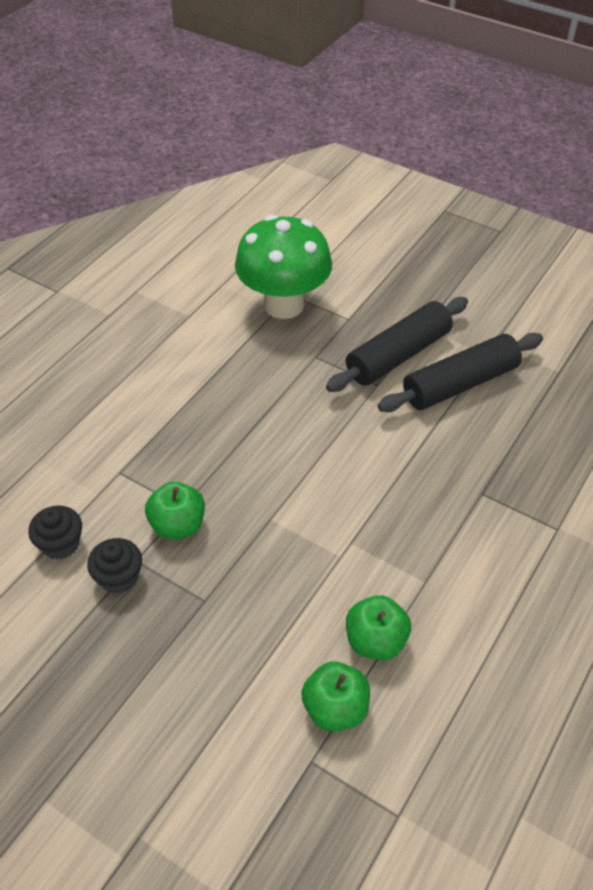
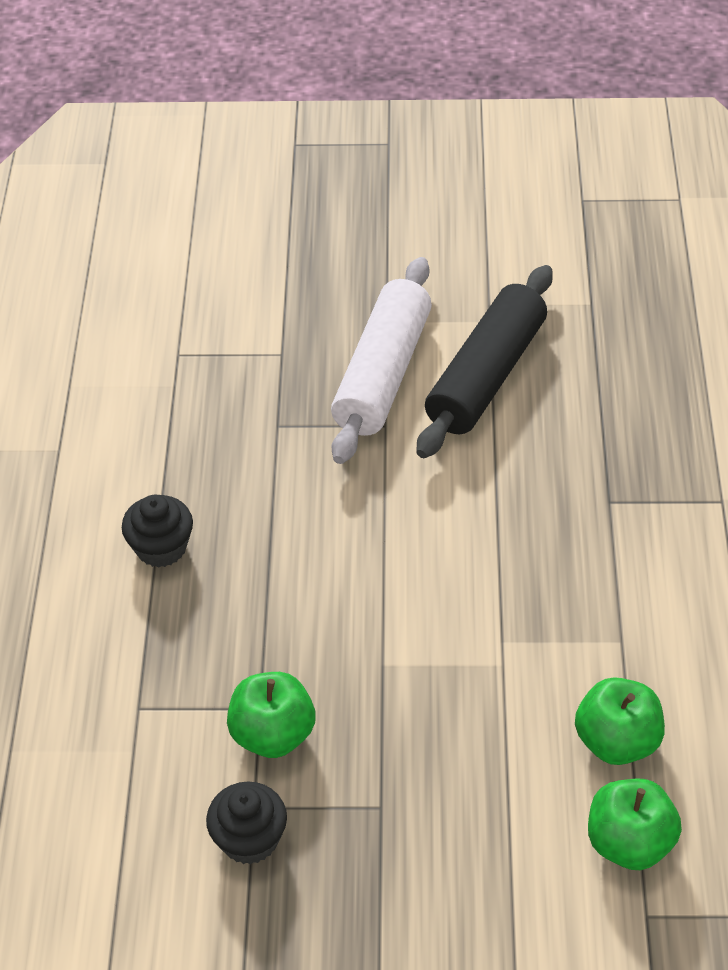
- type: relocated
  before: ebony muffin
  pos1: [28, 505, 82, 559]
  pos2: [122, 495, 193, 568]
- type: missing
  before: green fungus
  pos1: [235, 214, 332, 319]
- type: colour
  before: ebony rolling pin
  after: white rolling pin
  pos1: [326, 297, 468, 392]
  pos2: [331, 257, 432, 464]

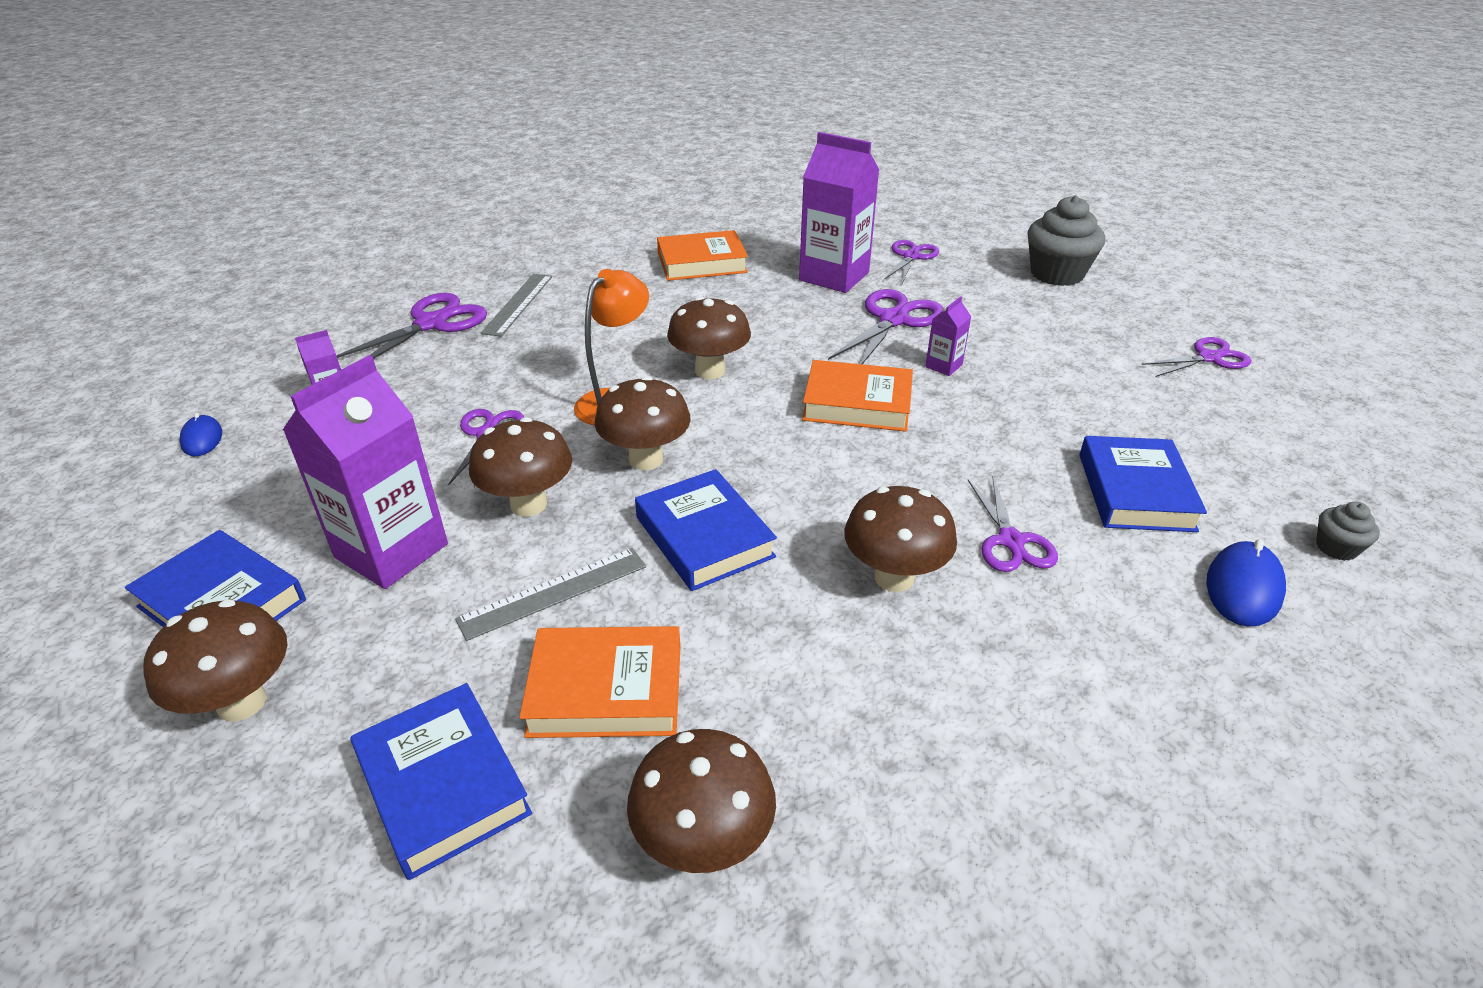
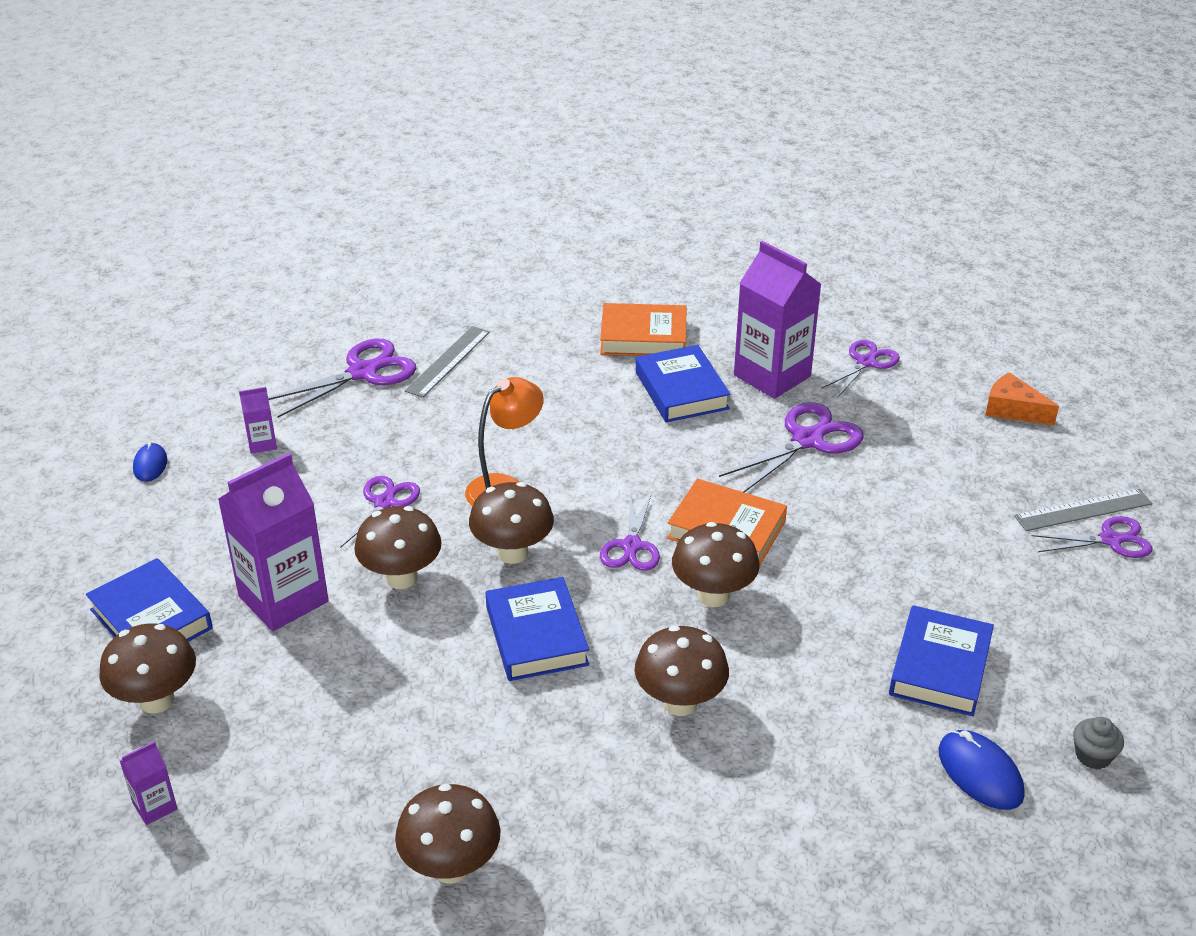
- type: relocated
  before: cobalt hardcover
  pos1: [351, 683, 532, 880]
  pos2: [636, 345, 731, 423]
- type: relocated
  before: ash-grey measuring stick
  pos1: [455, 548, 646, 641]
  pos2: [1014, 489, 1152, 531]
- type: missing
  before: orange hardcover
  pos1: [519, 626, 680, 738]
- type: relocated
  before: russet fungus
  pos1: [667, 297, 751, 380]
  pos2: [672, 522, 760, 607]
- type: relocated
  before: purple milk carton
  pos1: [925, 296, 971, 376]
  pos2: [120, 741, 178, 825]
- type: relocated
  before: purple scissors
  pos1: [968, 477, 1058, 572]
  pos2: [600, 493, 660, 571]
- type: exchanged
  before: ash-grey muffin
  after: orange cheese
  pos1: [1027, 195, 1105, 286]
  pos2: [985, 372, 1059, 425]
- type: spun
  before: cobalt PC mouse
  pos1: [1206, 539, 1286, 627]
  pos2: [939, 730, 1025, 810]
  turn: -75

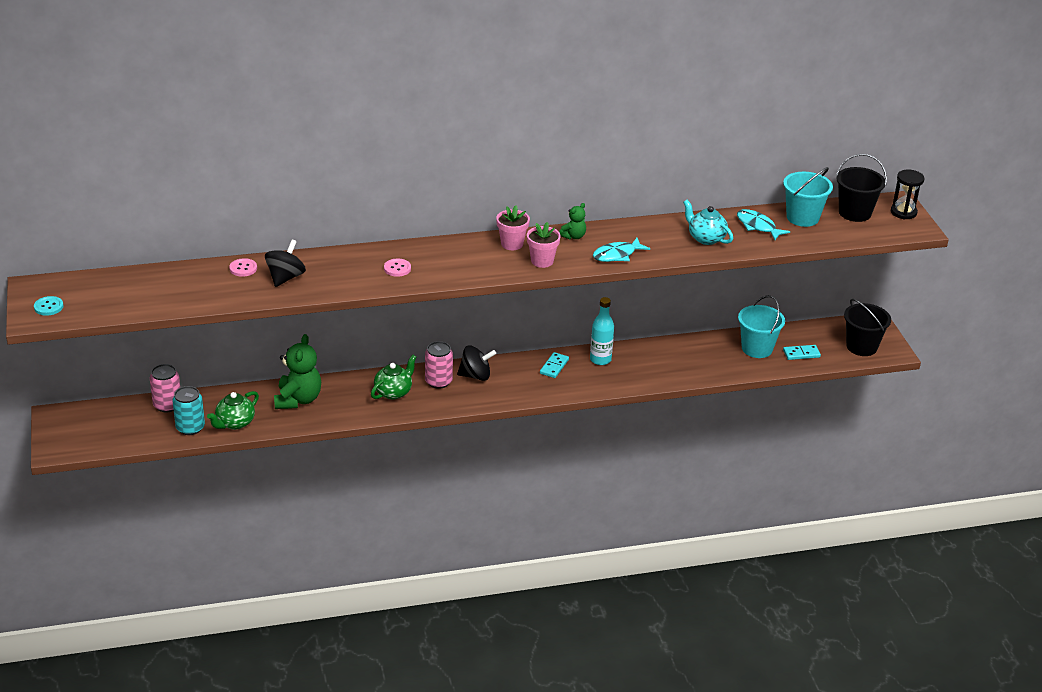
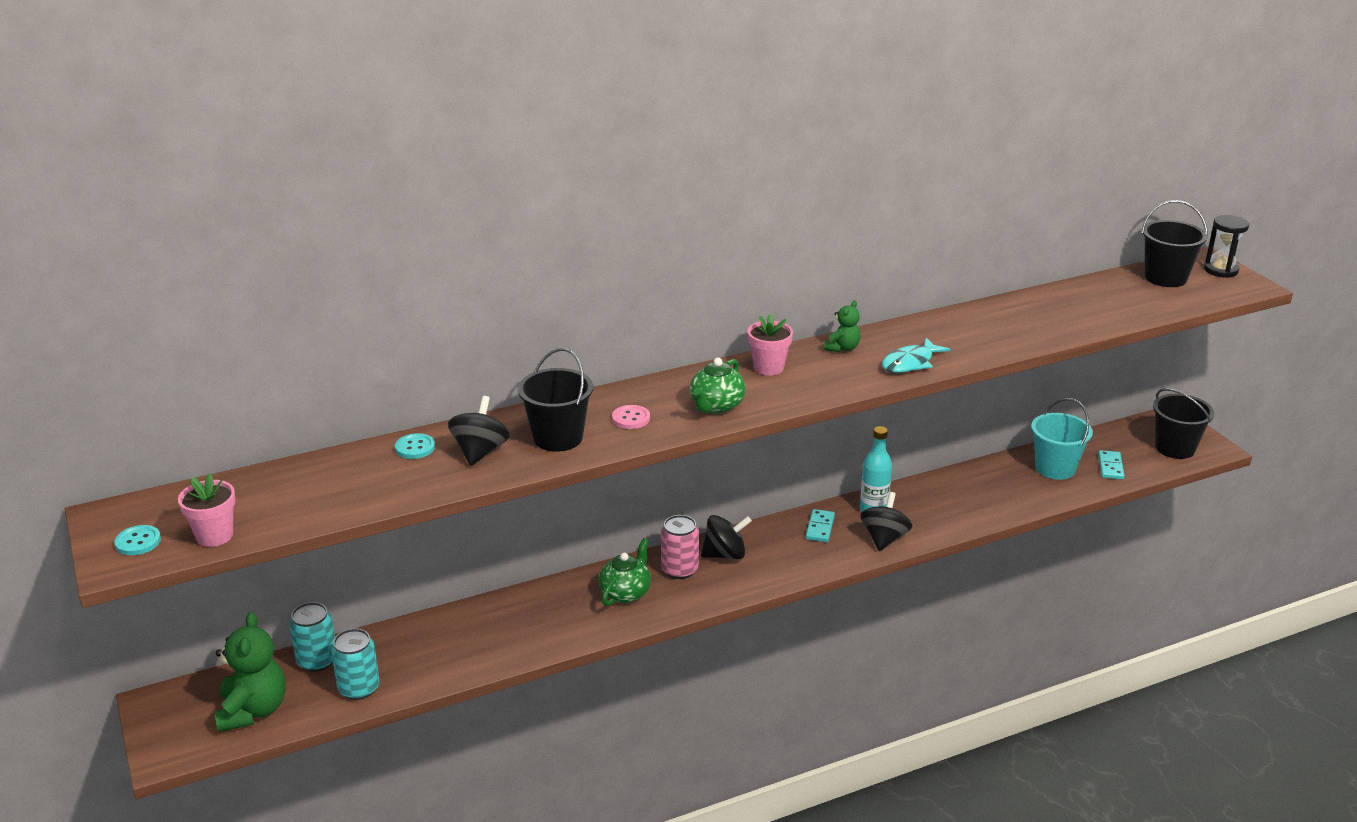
- type: colour
  before: rose-pink tin
  after: turquoise tin
  pos1: [150, 364, 180, 412]
  pos2: [289, 602, 335, 672]
- type: relocated
  before: green tea pot
  pos1: [207, 391, 259, 430]
  pos2: [690, 358, 746, 414]
- type: colour
  before: rose-pink sewing button
  after: turquoise sewing button
  pos1: [229, 258, 257, 277]
  pos2: [395, 433, 435, 459]
- type: relocated
  before: green stuffed bear
  pos1: [274, 334, 321, 409]
  pos2: [214, 612, 286, 732]
- type: relocated
  before: rose-pink plant pot
  pos1: [527, 222, 561, 268]
  pos2: [178, 473, 236, 547]
- type: missing
  before: turquoise tea pot
  pos1: [683, 200, 733, 245]
- type: missing
  before: turquoise fish figure
  pos1: [737, 209, 790, 240]
- type: missing
  before: turquoise bucket
  pos1: [783, 167, 833, 227]
- type: spun
  before: turquoise domino piece
  pos1: [783, 345, 821, 360]
  pos2: [1098, 450, 1125, 479]
  turn: -60
- type: appeared
  after: ebony bucket
  pos2: [518, 348, 593, 452]
- type: appeared
  after: ebony spinning top
  pos2: [860, 492, 912, 551]

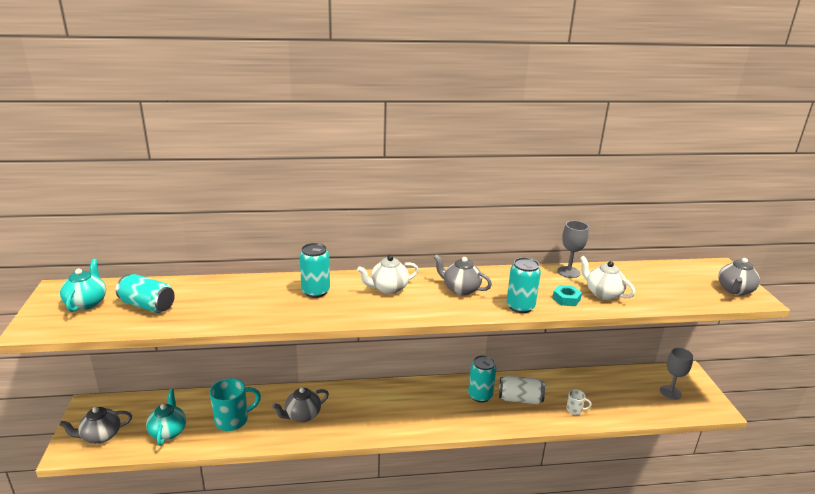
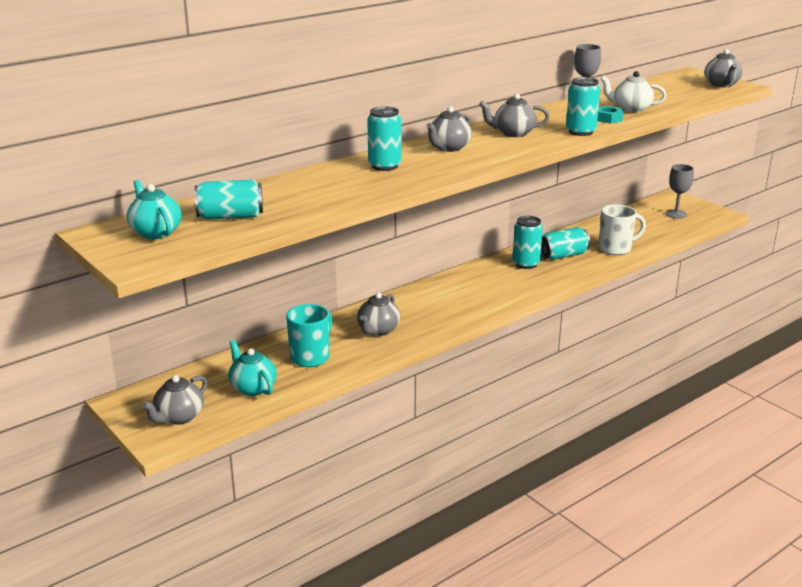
- type: colour
  before: white tea pot
  after: ash-grey tea pot
  pos1: [357, 255, 419, 294]
  pos2: [427, 106, 472, 152]
- type: colour
  before: white tin
  after: turquoise tin
  pos1: [499, 375, 545, 405]
  pos2: [541, 227, 590, 260]
- type: size
  before: white coffee mug
  pos1: [566, 389, 592, 415]
  pos2: [599, 204, 646, 255]
  scale: 1.96

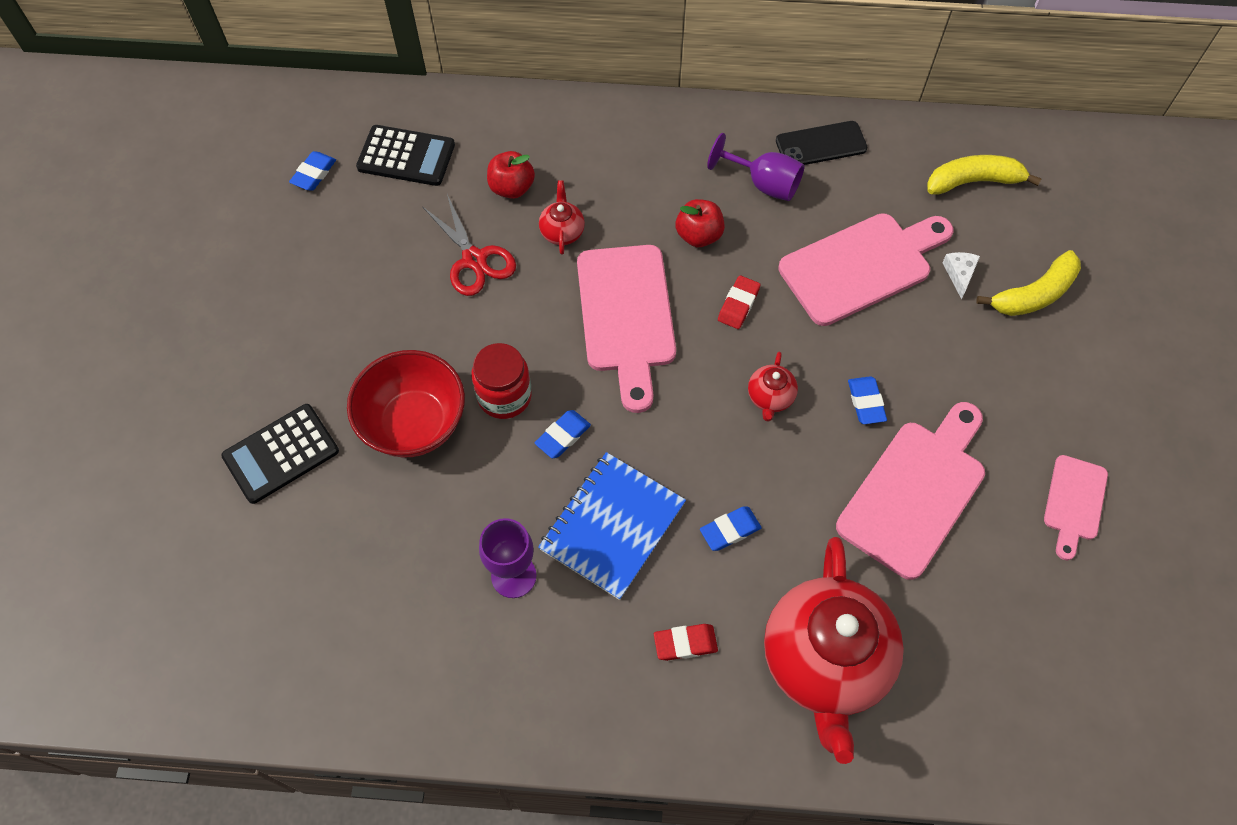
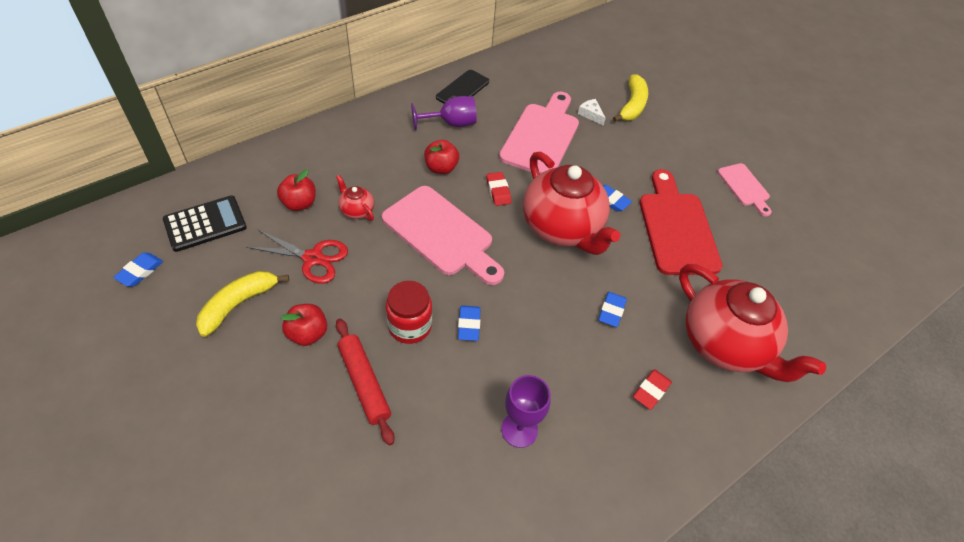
- type: missing
  before: ebony pocket calculator
  pos1: [221, 404, 339, 504]
- type: spun
  before: cobalt eraser
  pos1: [289, 151, 336, 191]
  pos2: [113, 253, 163, 286]
  turn: 45
- type: exchanged
  before: crimson deep dish
  after: crimson rolling pin
  pos1: [347, 350, 465, 457]
  pos2: [336, 318, 394, 445]
- type: missing
  before: cobalt notepad
  pos1: [538, 452, 686, 600]
- type: size
  before: crimson tea pot
  pos1: [748, 352, 798, 422]
  pos2: [523, 152, 621, 255]
  scale: 2.42
- type: colour
  before: rose-pink cutting board
  after: crimson cutting board
  pos1: [836, 402, 985, 580]
  pos2: [640, 169, 723, 275]
- type: relocated
  before: golden toy banana
  pos1: [927, 155, 1042, 195]
  pos2: [196, 271, 289, 337]
- type: appeared
  after: crimson toy apple
  pos2: [281, 304, 327, 346]

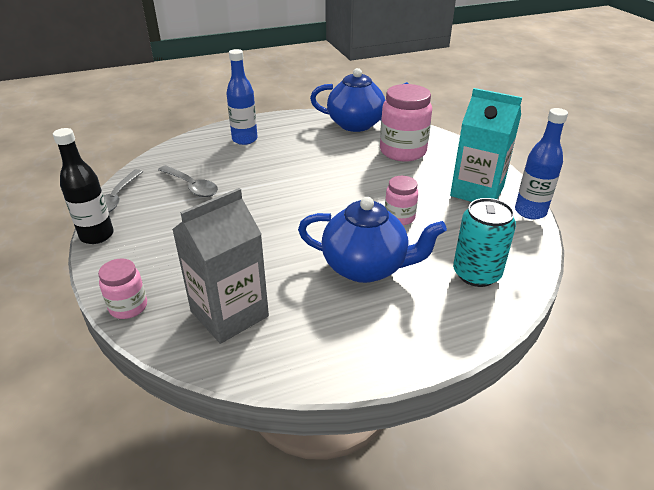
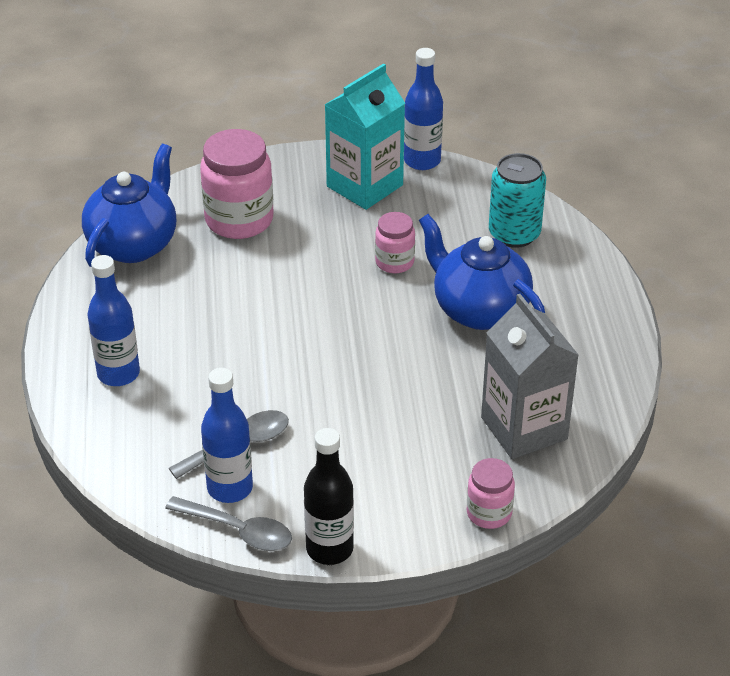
- type: spun
  before: cobalt tea pot
  pos1: [298, 197, 447, 283]
  pos2: [419, 214, 545, 330]
  turn: -75
- type: appeared
  after: cobalt flask
  pos2: [201, 368, 253, 503]

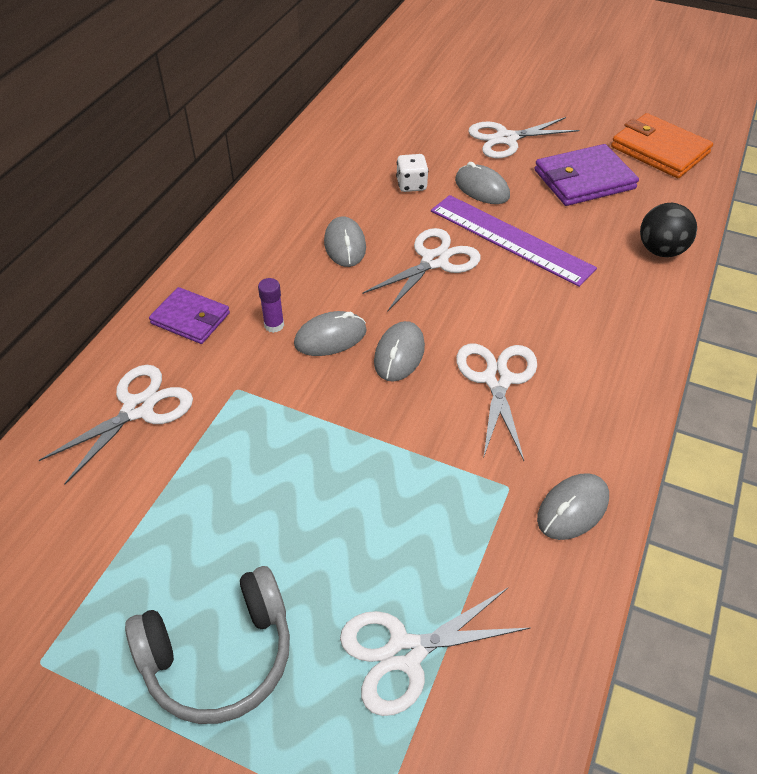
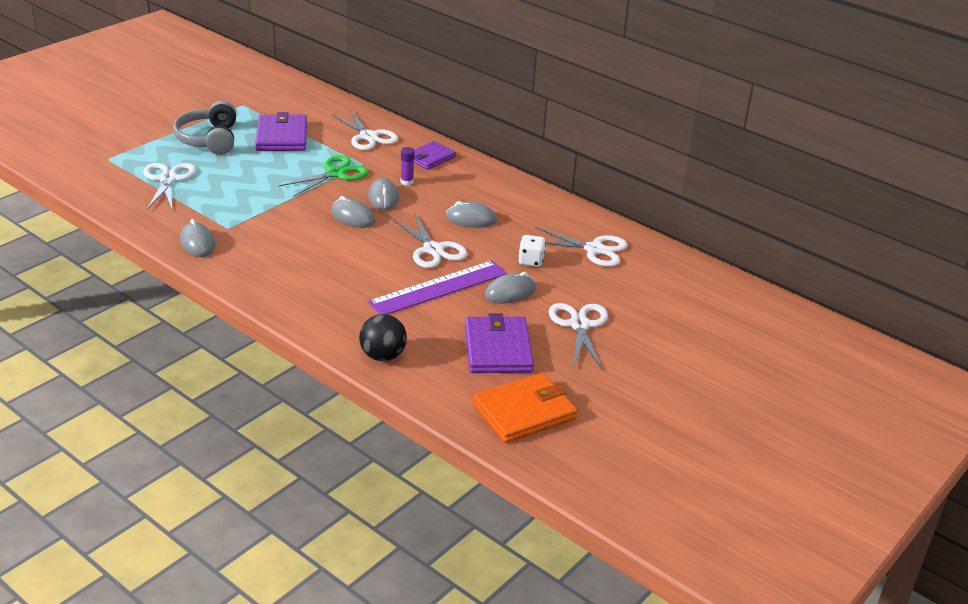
- type: relocated
  before: white scissors
  pos1: [456, 344, 537, 461]
  pos2: [535, 227, 628, 267]
- type: appeared
  after: purple billfold
  pos2: [255, 112, 307, 151]
- type: appeared
  after: green scissors
  pos2: [279, 155, 369, 197]

